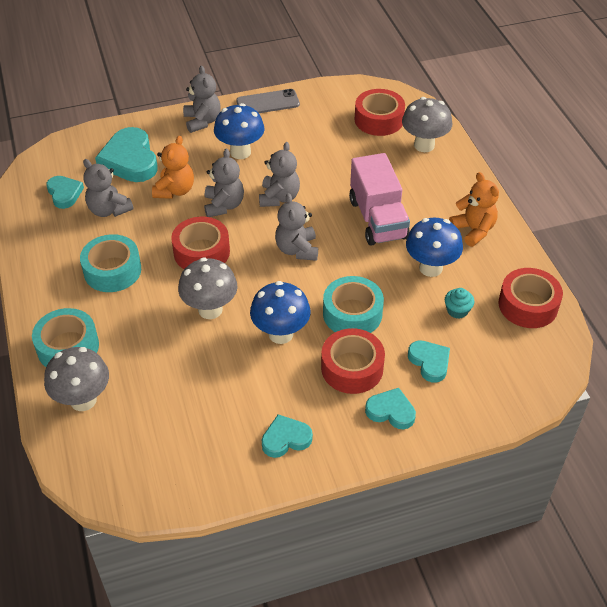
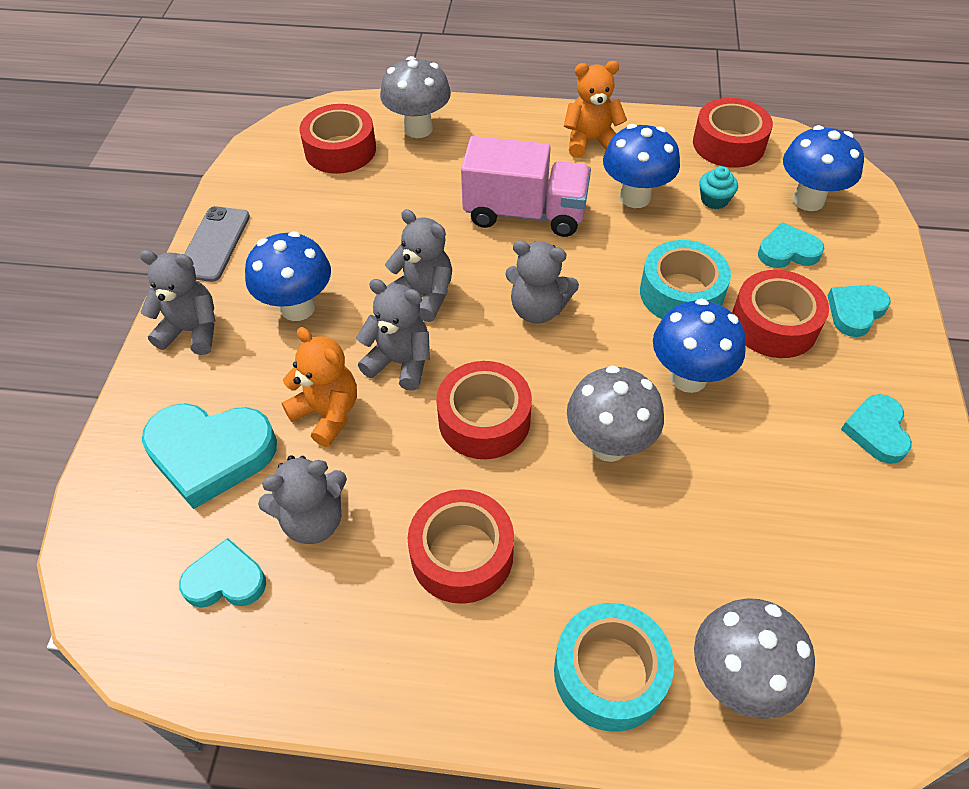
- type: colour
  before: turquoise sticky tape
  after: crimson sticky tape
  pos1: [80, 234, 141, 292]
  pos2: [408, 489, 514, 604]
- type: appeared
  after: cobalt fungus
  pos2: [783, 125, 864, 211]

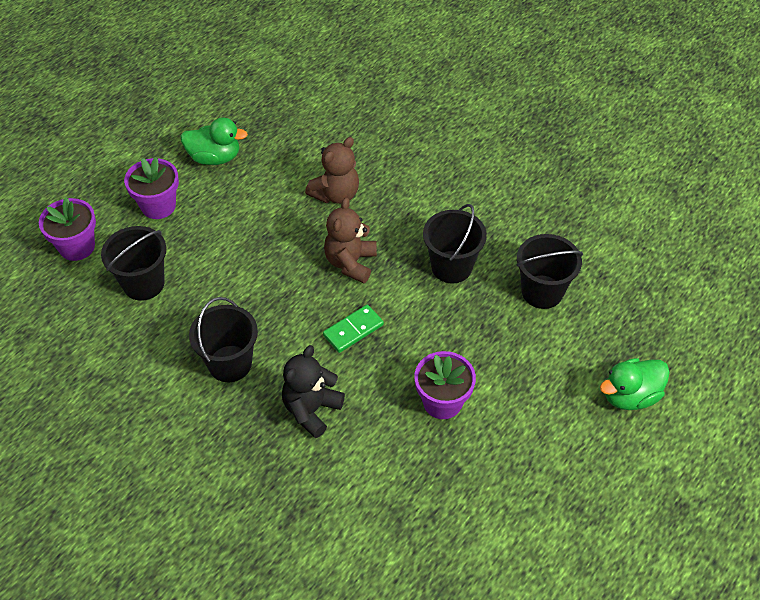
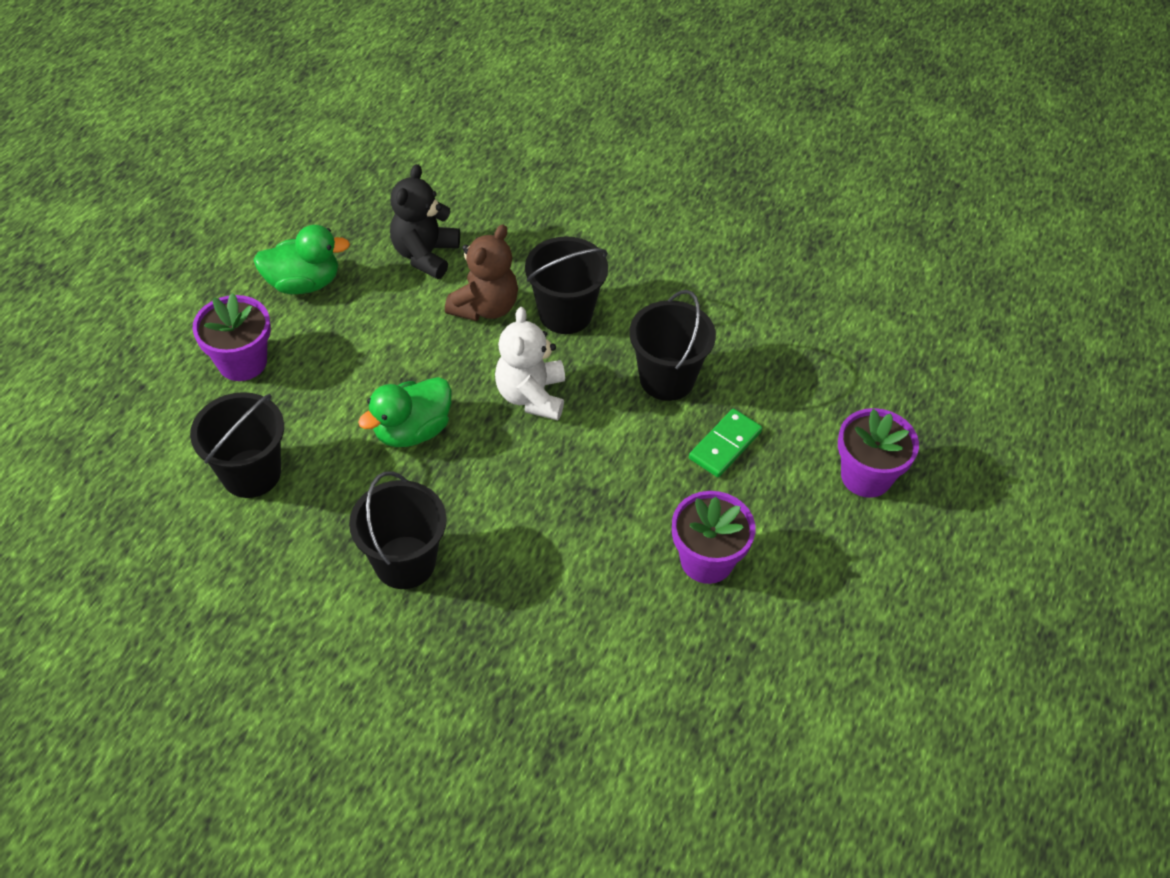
- type: relocated
  before: purple plant pot
  pos1: [39, 197, 96, 261]
  pos2: [838, 408, 919, 498]
- type: relocated
  before: ebony stuffed bear
  pos1: [282, 345, 345, 438]
  pos2: [390, 164, 460, 279]
- type: relocated
  before: green domino piece
  pos1: [323, 305, 384, 353]
  pos2: [689, 409, 762, 477]
- type: colour
  before: russet stuffed bear
  after: white stuffed bear
  pos1: [324, 197, 377, 283]
  pos2: [495, 307, 565, 420]
- type: relocated
  before: ebony bucket
  pos1: [516, 234, 583, 309]
  pos2: [525, 236, 608, 334]
- type: relocated
  before: green duck
  pos1: [600, 358, 670, 410]
  pos2: [358, 377, 452, 447]

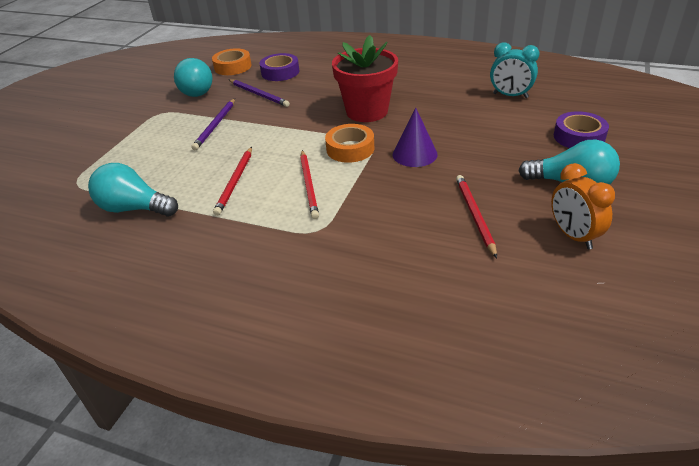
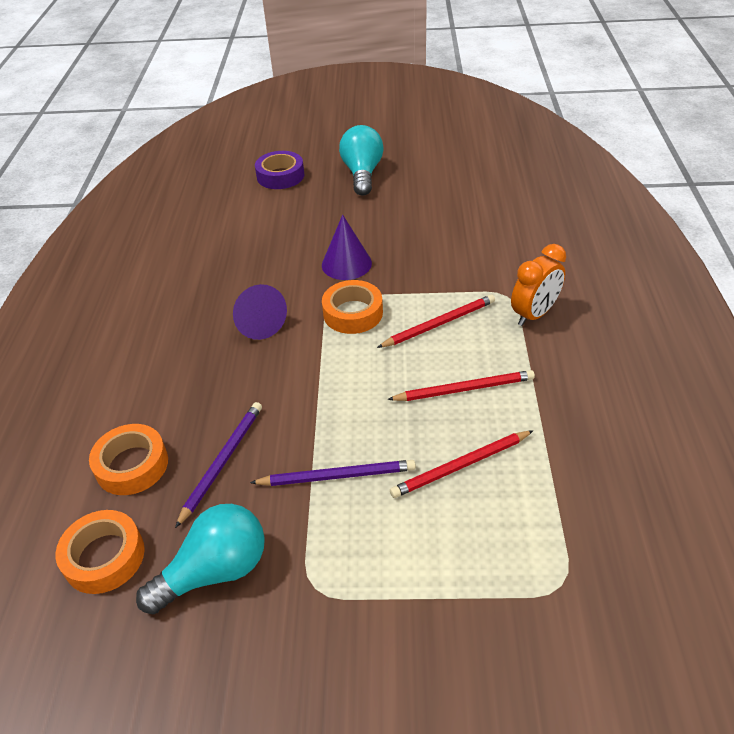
- type: missing
  before: turquoise lightbulb
  pos1: [88, 163, 178, 216]
- type: colour
  before: purple sticky tape
  after: orange sticky tape
  pos1: [259, 53, 299, 81]
  pos2: [89, 424, 168, 495]
- type: exchanged
  before: crimson plant pot
  after: purple cone shape
  pos1: [332, 35, 398, 122]
  pos2: [233, 284, 287, 340]
- type: relocated
  before: crimson pencil
  pos1: [456, 175, 497, 258]
  pos2: [390, 430, 534, 498]
- type: missing
  before: turquoise alarm clock
  pos1: [490, 42, 539, 98]
- type: relocated
  before: orange alarm clock
  pos1: [551, 163, 615, 249]
  pos2: [511, 244, 566, 326]

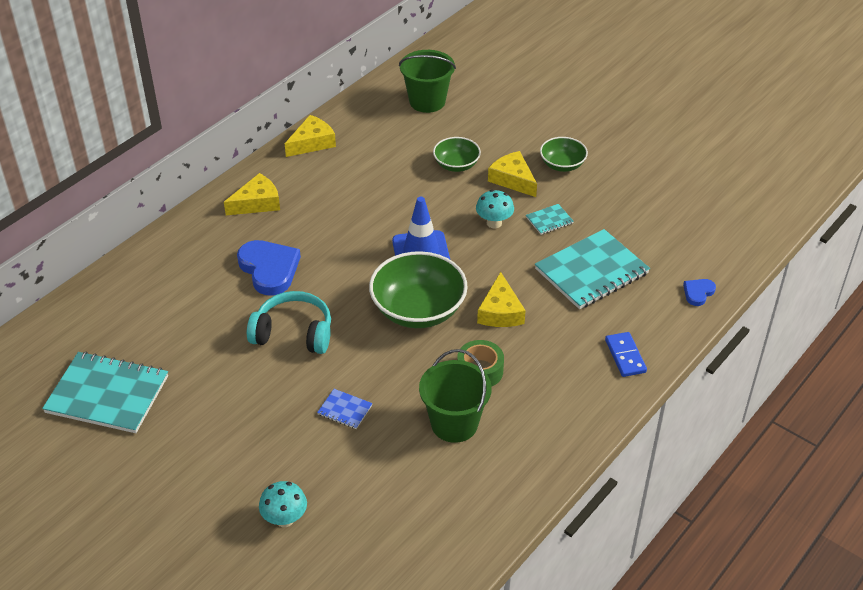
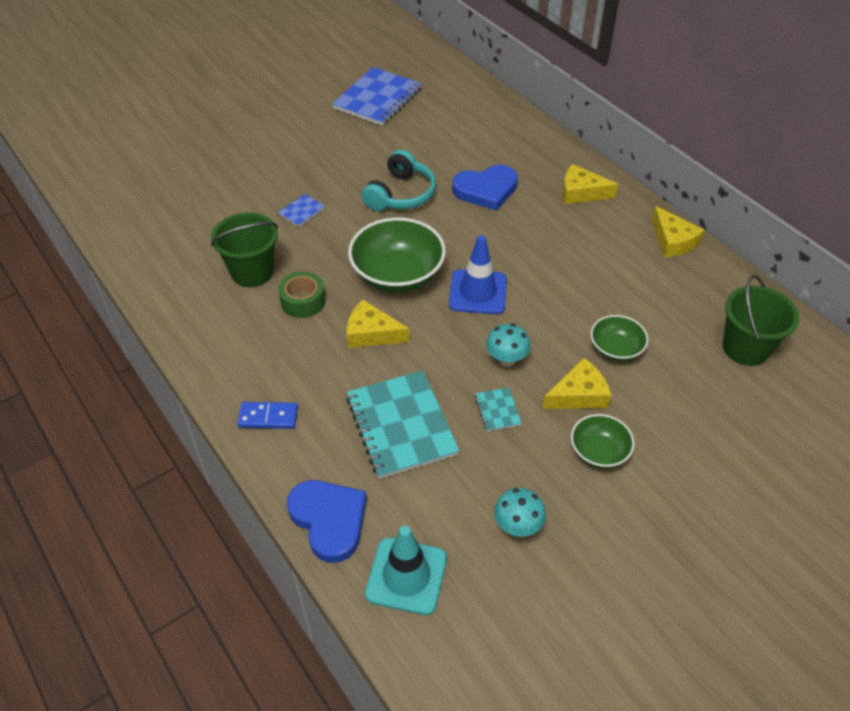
- type: colour
  before: turquoise notepad
  after: cobalt notepad
  pos1: [42, 351, 168, 433]
  pos2: [332, 67, 422, 126]
- type: spun
  before: golden cheese
  pos1: [224, 173, 280, 215]
  pos2: [563, 164, 619, 204]
  turn: 120
- type: relocated
  before: turquoise fungus
  pos1: [259, 481, 307, 527]
  pos2: [494, 488, 546, 537]
- type: size
  before: cobalt heart shape
  pos1: [683, 279, 716, 306]
  pos2: [287, 480, 367, 563]
  scale: 2.01
- type: appeared
  after: turquoise road cone
  pos2: [365, 526, 447, 615]

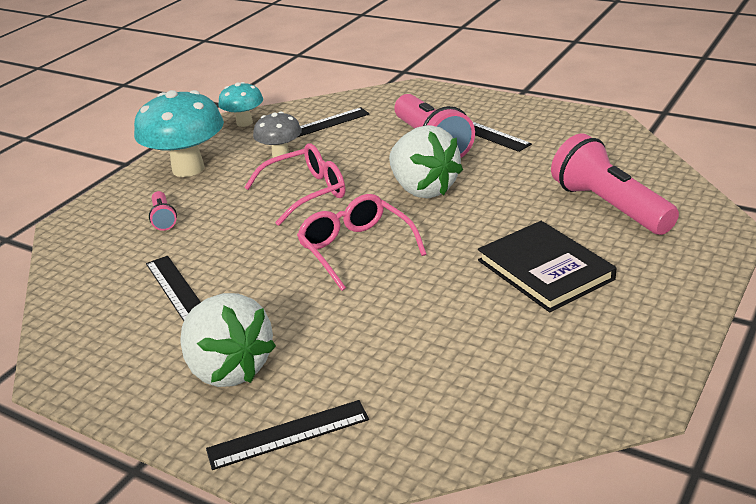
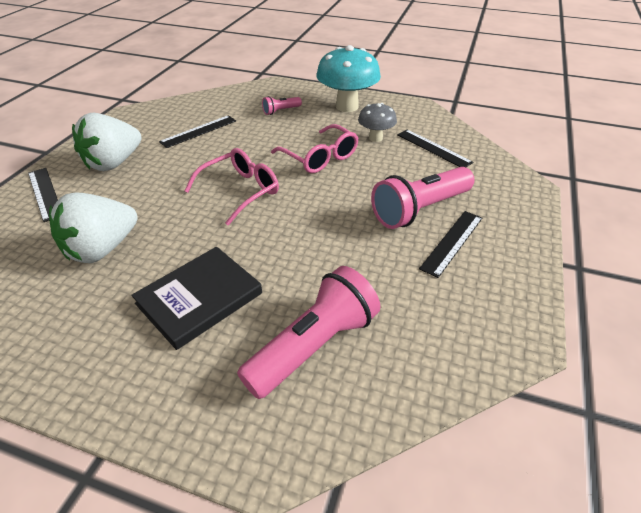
- type: missing
  before: turquoise fungus
  pos1: [218, 82, 263, 127]
- type: relocated
  before: white berry
  pos1: [389, 125, 463, 198]
  pos2: [49, 193, 138, 263]

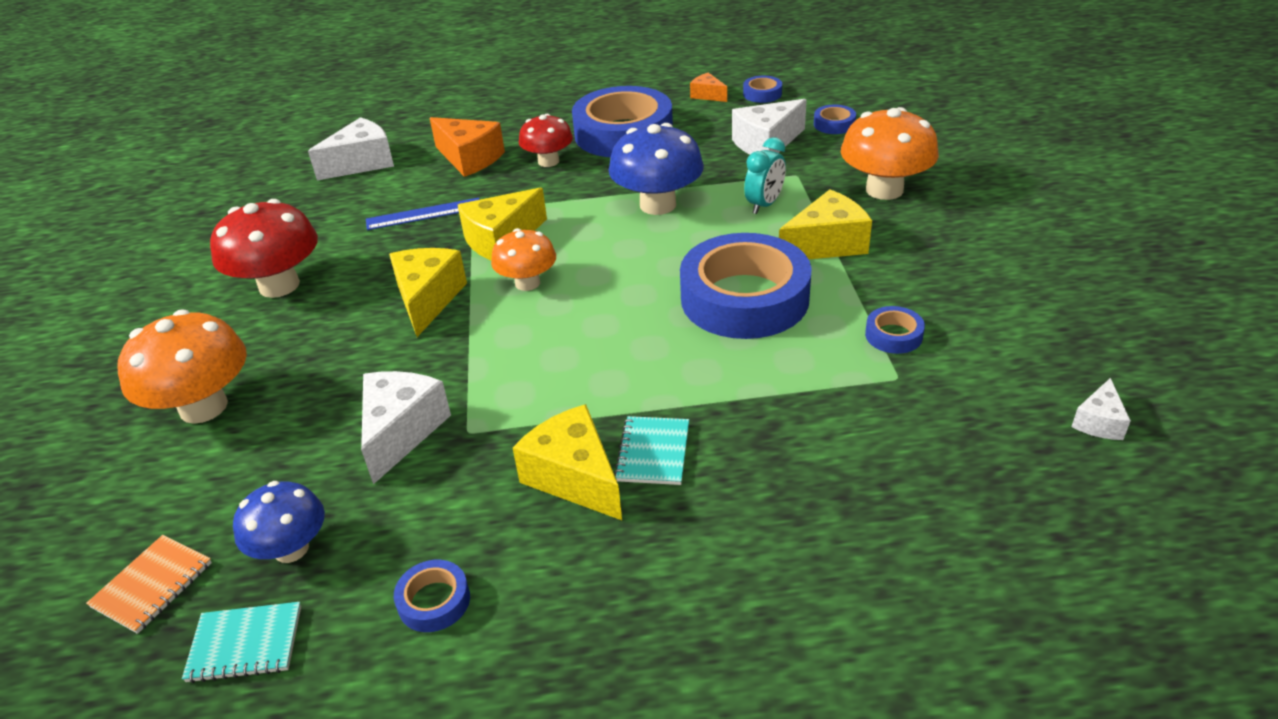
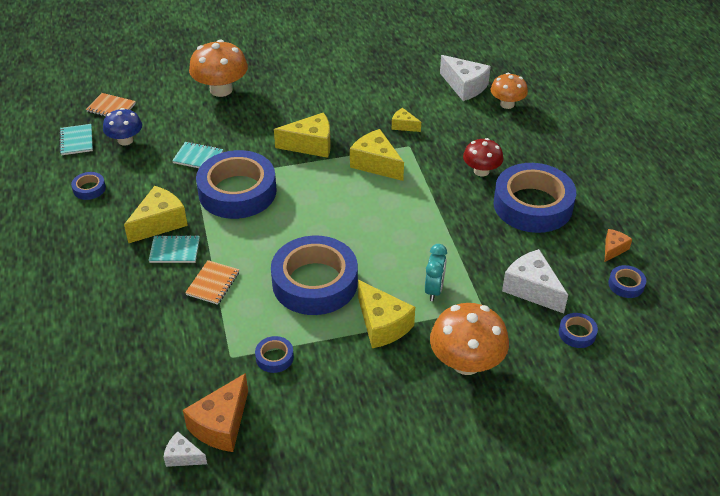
- type: missing
  before: crimson fungus
  pos1: [210, 199, 318, 298]
- type: exchanged
  before: white cheese
  after: turquoise notepad
  pos1: [361, 371, 451, 484]
  pos2: [172, 142, 223, 168]
- type: exchanged
  before: cobalt measuring stick
  after: golden cheese
  pos1: [366, 198, 480, 230]
  pos2: [392, 108, 421, 132]
- type: relocated
  before: orange cheese
  pos1: [430, 117, 505, 177]
  pos2: [183, 373, 248, 452]
- type: relocated
  before: orange fungus
  pos1: [491, 228, 556, 291]
  pos2: [490, 73, 528, 109]
- type: missing
  before: cobalt fungus
  pos1: [609, 123, 704, 215]
- type: spun
  before: turquoise alarm clock
  pos1: [744, 137, 786, 214]
  pos2: [425, 244, 447, 301]
  turn: -105
- type: appeared
  after: orange notepad
  pos2: [185, 260, 239, 305]
- type: appeared
  after: cobalt sticky tape
  pos2: [196, 150, 277, 219]

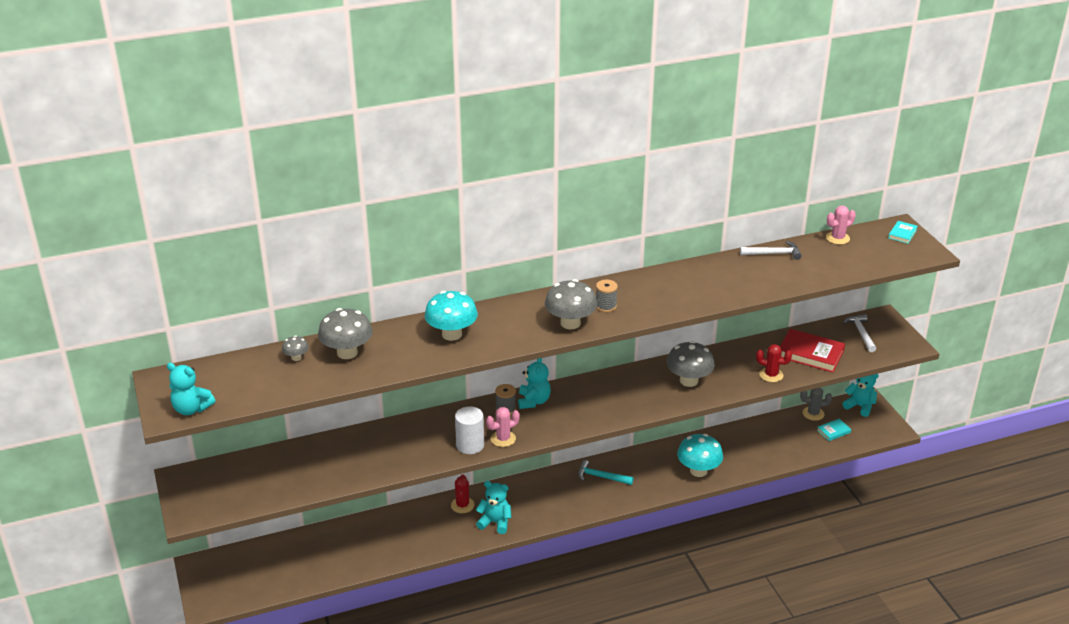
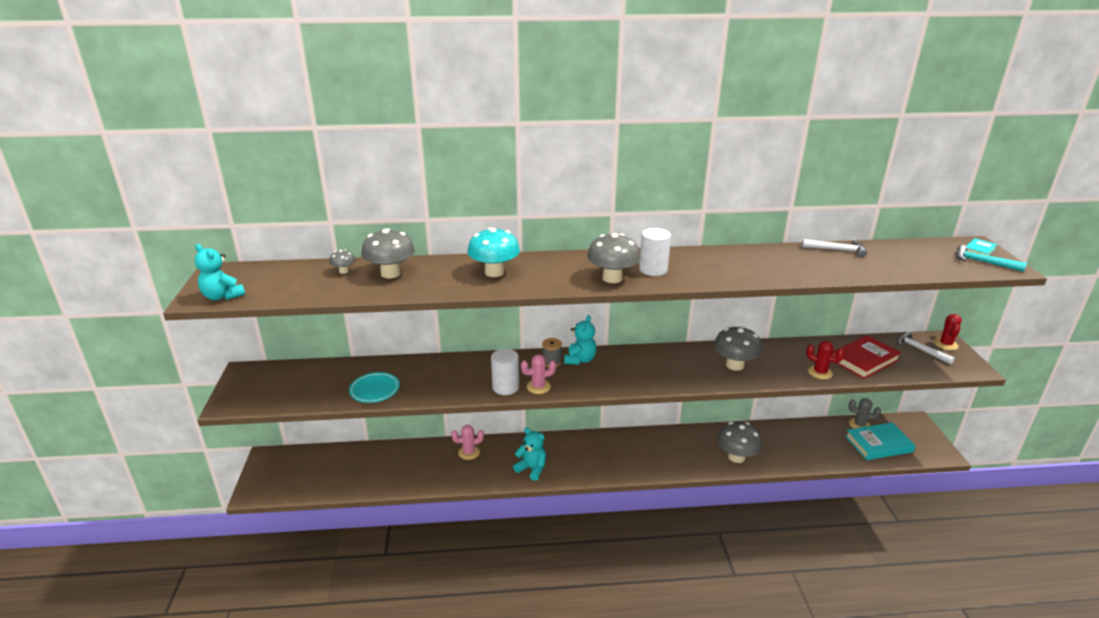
- type: relocated
  before: crimson saguaro cactus
  pos1: [451, 474, 475, 513]
  pos2: [934, 314, 962, 350]
- type: relocated
  before: turquoise carpenter's hammer
  pos1: [578, 460, 633, 485]
  pos2: [956, 245, 1027, 272]
- type: exchanged
  before: ash-grey bobbin
  after: white cylinder
  pos1: [596, 280, 618, 312]
  pos2: [639, 228, 671, 276]
- type: colour
  before: turquoise fungus
  after: ash-grey fungus
  pos1: [677, 434, 723, 477]
  pos2: [717, 421, 762, 463]
- type: spun
  before: crimson hardcover
  pos1: [780, 329, 845, 373]
  pos2: [832, 335, 901, 379]
  turn: -75
- type: size
  before: turquoise hardcover
  pos1: [817, 419, 851, 441]
  pos2: [845, 422, 916, 460]
  scale: 1.97
- type: relocated
  before: rose-pink saguaro cactus
  pos1: [826, 206, 856, 245]
  pos2: [451, 425, 484, 460]
- type: missing
  before: turquoise stuffed bear
  pos1: [842, 374, 879, 417]
- type: spun
  before: white carpenter's hammer
  pos1: [843, 314, 876, 352]
  pos2: [896, 331, 955, 365]
  turn: -45
- type: appeared
  after: turquoise dinner plate
  pos2: [349, 372, 400, 403]

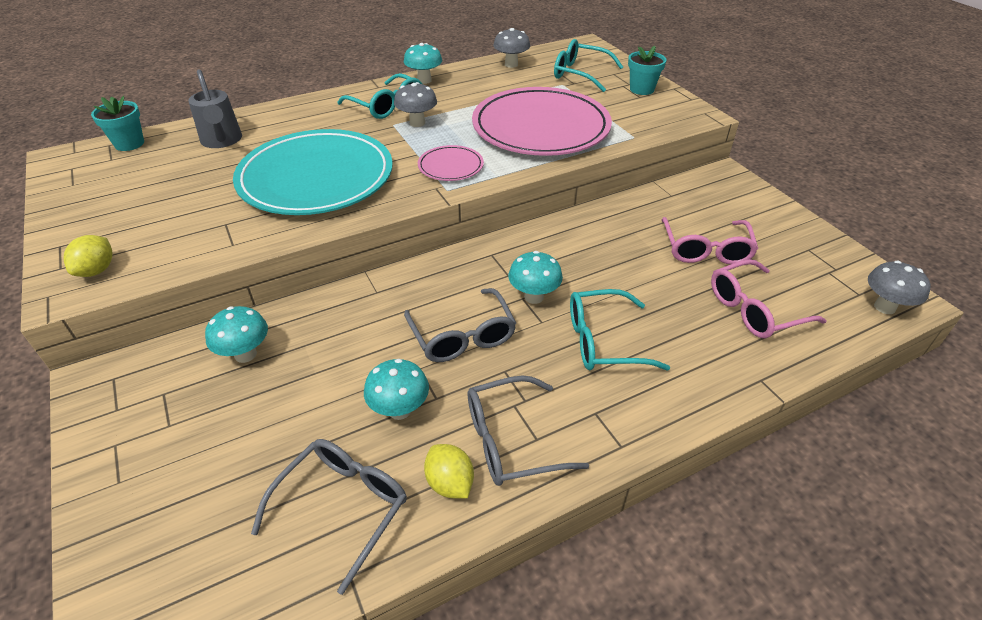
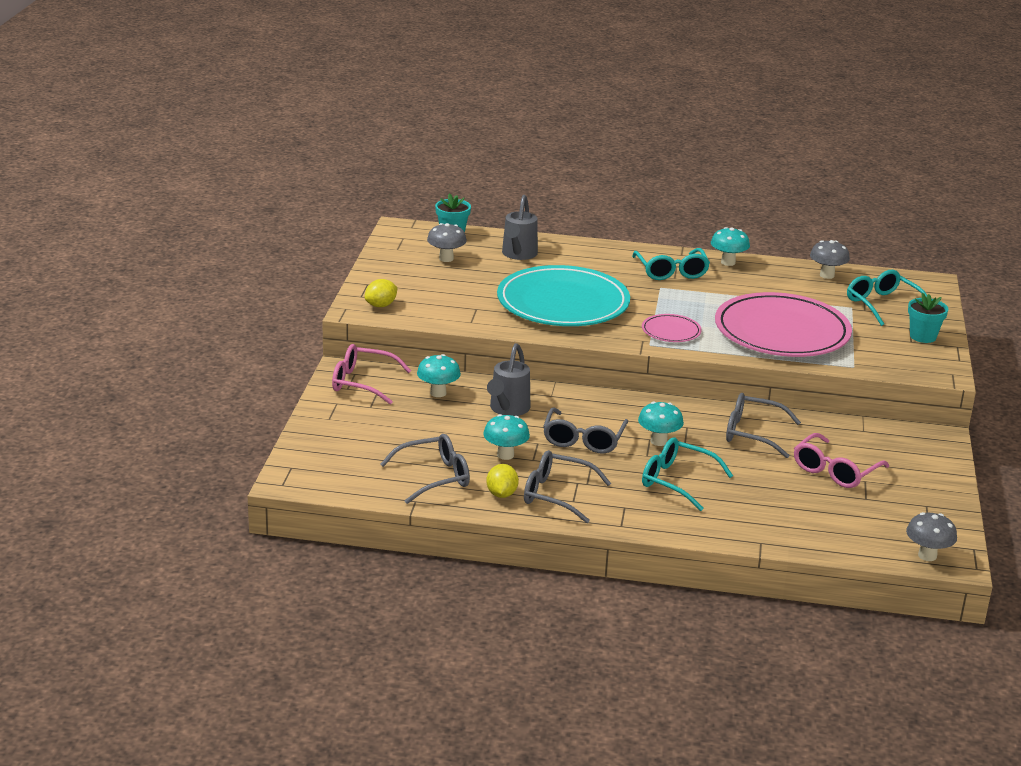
- type: relocated
  before: ash-grey fungus
  pos1: [394, 82, 437, 127]
  pos2: [427, 223, 467, 262]
- type: relocated
  before: rose-pink eyeglasses
  pos1: [711, 259, 827, 338]
  pos2: [332, 344, 411, 404]
- type: appeared
  after: ash-grey watering can
  pos2: [487, 343, 530, 416]
- type: appeared
  after: ash-grey eyeglasses
  pos2: [726, 393, 801, 458]

